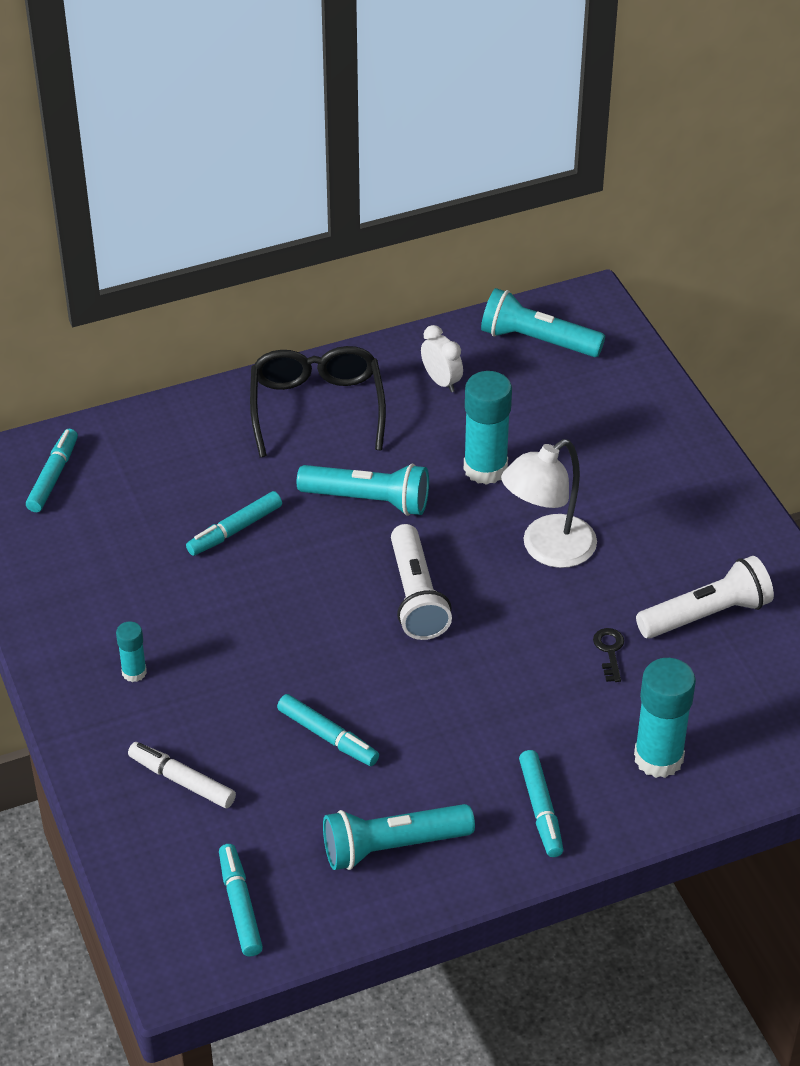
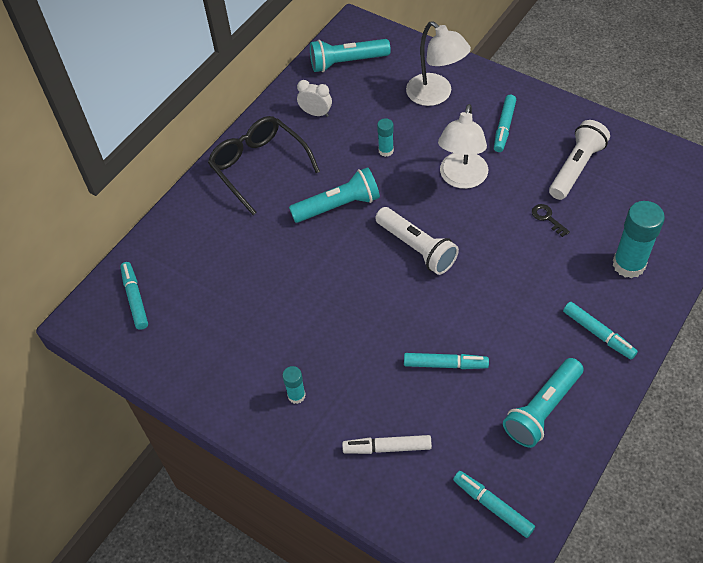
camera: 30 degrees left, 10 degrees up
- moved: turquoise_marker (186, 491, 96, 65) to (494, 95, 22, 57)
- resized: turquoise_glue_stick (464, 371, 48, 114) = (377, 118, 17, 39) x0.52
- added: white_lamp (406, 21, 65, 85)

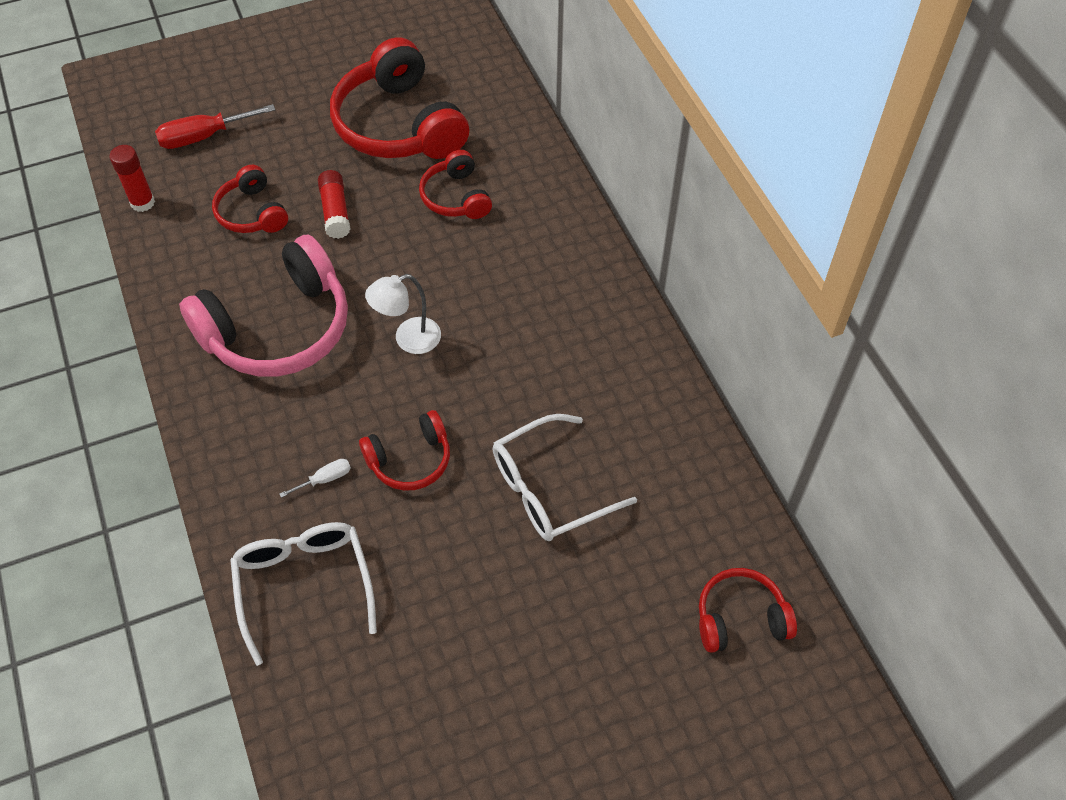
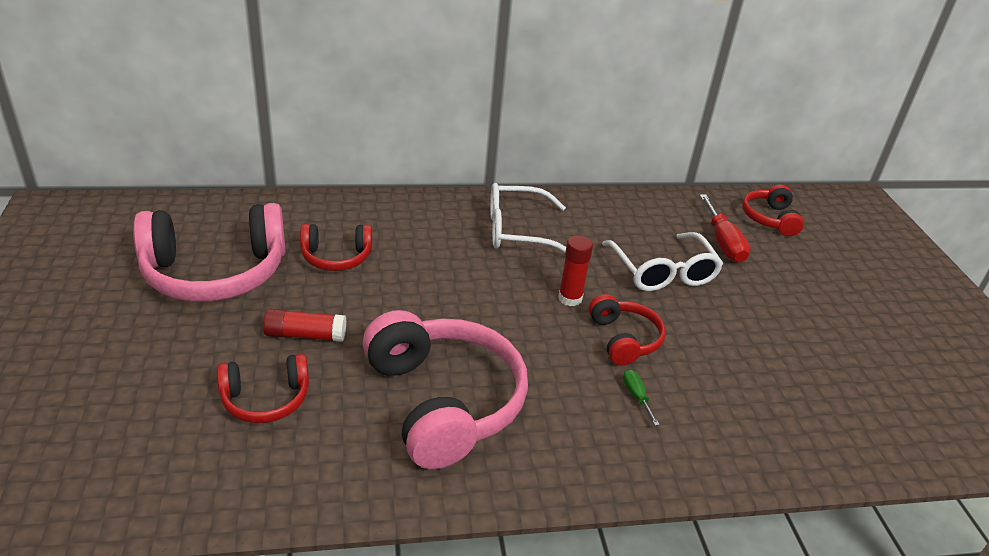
camera: 80 degrees left, 20 degrees down
- moved: red_glue_stick (109, 145, 46, 67) to (558, 235, 35, 71)
- moved: red_screwdriver (155, 104, 120, 45) to (699, 194, 52, 69)
- moved: white_glasses (230, 522, 147, 144) to (490, 183, 76, 70)
- recoloured: white_screwdriver (279, 459, 72, 39) to green_screwdriver (623, 369, 37, 57)
- recoloured: red_headphones (330, 37, 139, 122) to pink_headphones (133, 203, 152, 99)
- removed: white_lamp (365, 274, 76, 80)

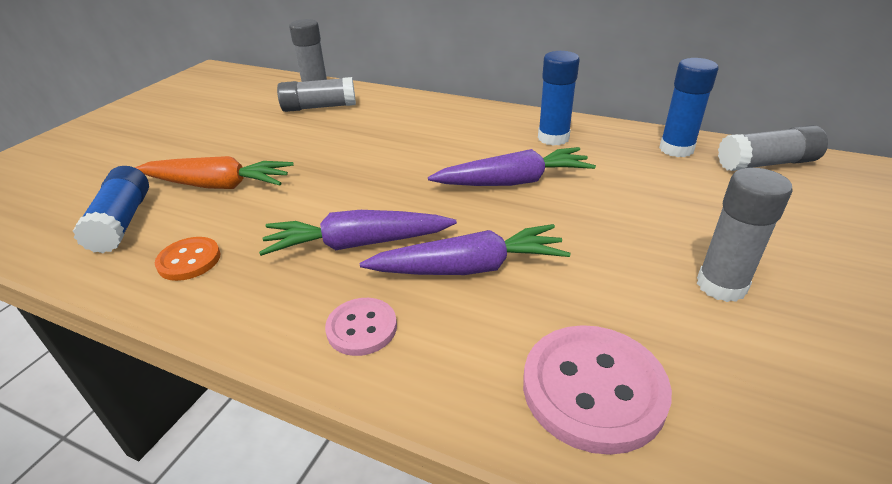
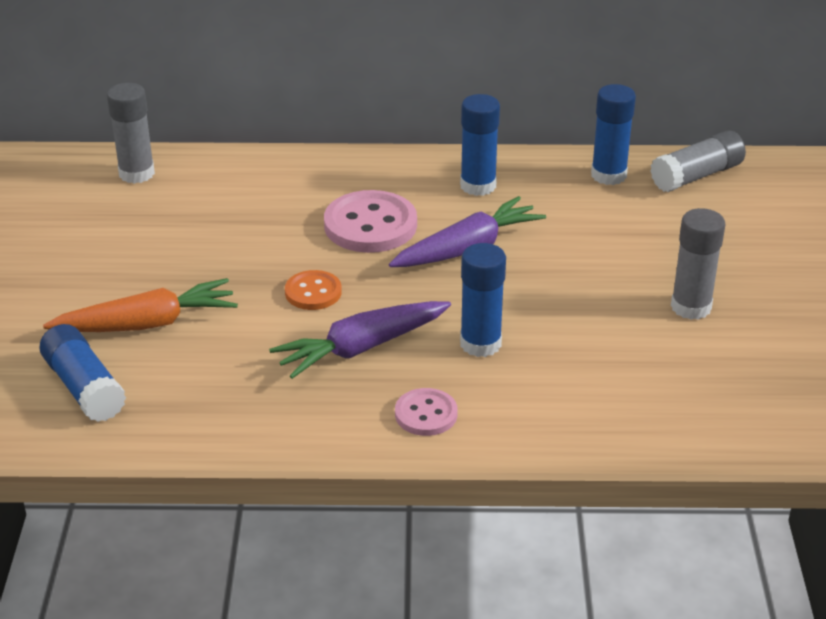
camera: 25 degrees left, 0 degrees up
- moved: orange_button (155, 237, 65, 44) to (285, 270, 57, 40)
- removed: grey_glue_stick (277, 77, 79, 35)
- replaced: purple_carrot (360, 224, 211, 51) to blue_glue_stick (460, 243, 46, 114)
- moved: pink_button (523, 325, 149, 130) to (324, 190, 93, 63)

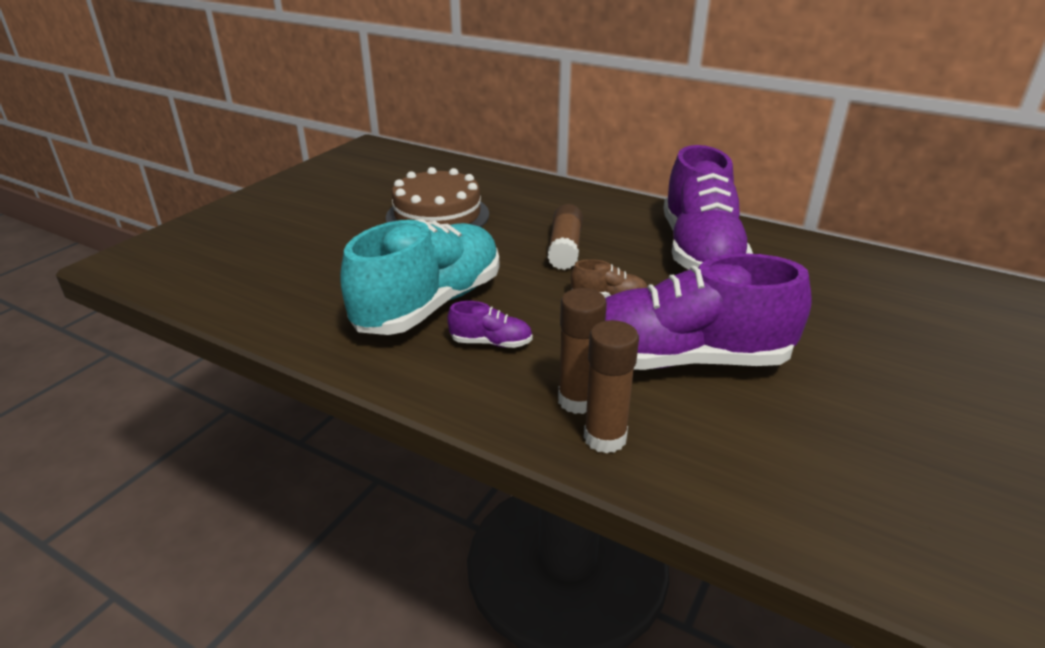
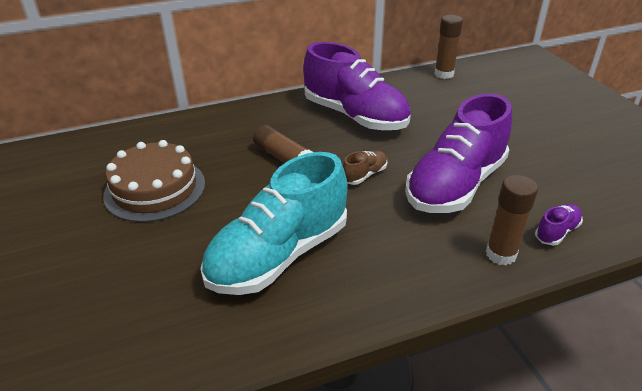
camera: 50 degrees left, 5 degrees up
- turned: turquoise_shoe (340, 219, 160, 116) = (201, 152, 146, 143) 120 degrees counterclockwise
- moved: purple_shoe (447, 301, 86, 47) to (535, 204, 48, 41)
- moved: brown_glue_stick (558, 288, 49, 126) to (434, 15, 29, 64)

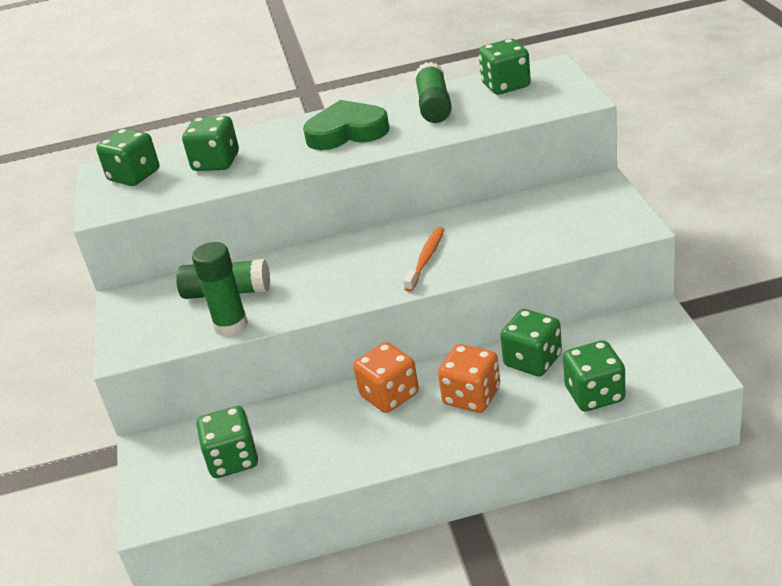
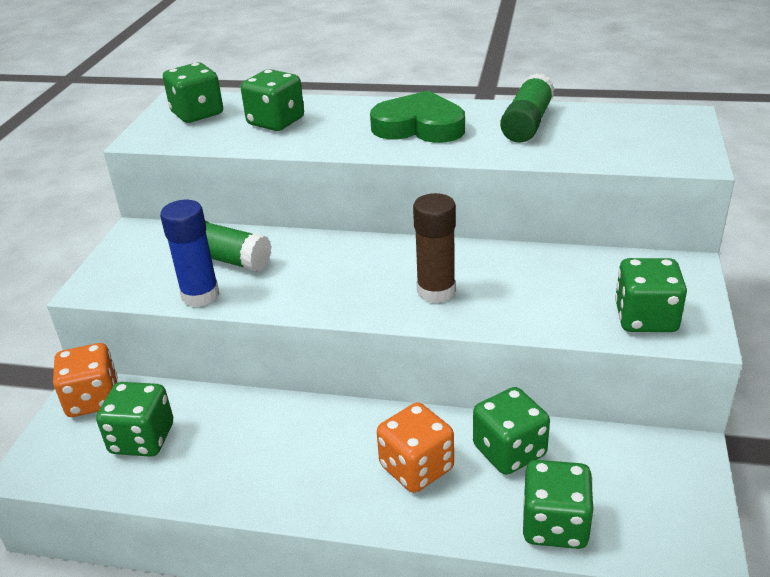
camera: 20 degrees right, 0 degrees up
- recoloured: green_glue_stick (192, 242, 56, 94) to blue_glue_stick (160, 200, 59, 107)
- moved: orange_dice (353, 342, 66, 71) to (53, 343, 65, 74)
- replaced: orange_toothbrush (403, 227, 42, 65) to brown_glue_stick (413, 193, 43, 110)
- moved: green_dice (479, 39, 52, 56) to (615, 258, 72, 74)

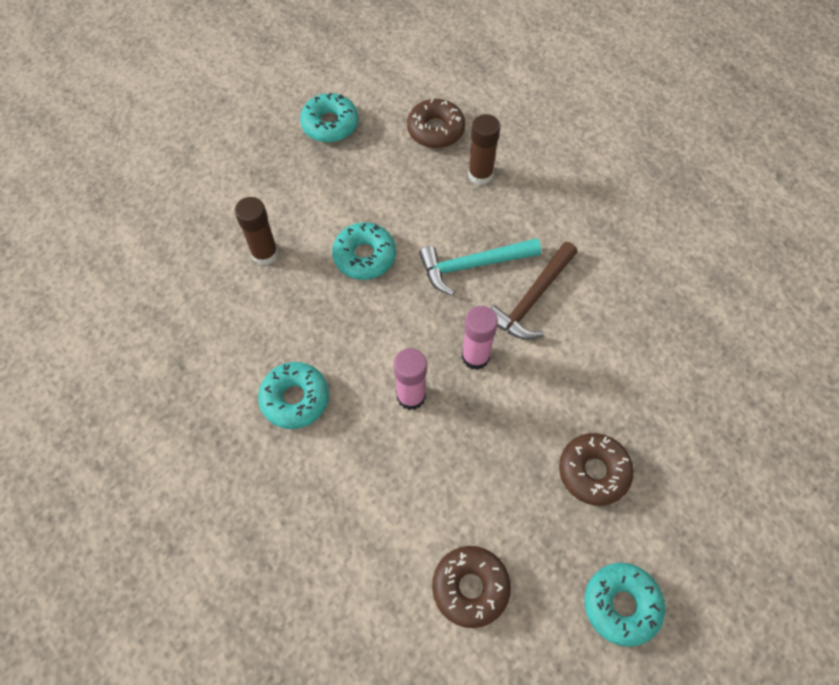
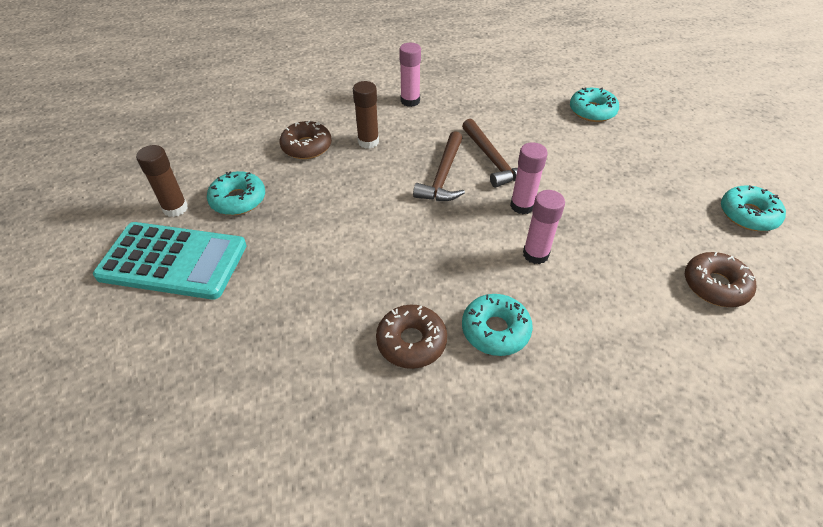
camera: 60 degrees left, 15 degrees down
- moved: brown_glue_stick (235, 197, 43, 68) to (136, 145, 52, 72)
- moved: turquoise_donut (332, 222, 64, 58) to (570, 87, 49, 35)
- recoloured: turquoise_hammer (419, 238, 122, 57) to brown_hammer (413, 131, 52, 70)
- moved: brown_donut (559, 433, 75, 73) to (376, 305, 71, 64)
- added: turquoise_calculator (93, 222, 154, 78)
- added: pink_glue_stick (399, 43, 22, 64)

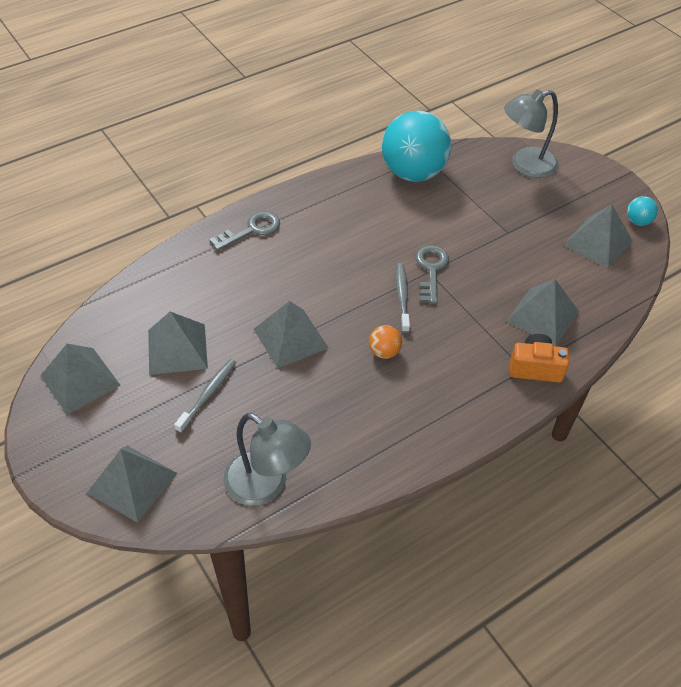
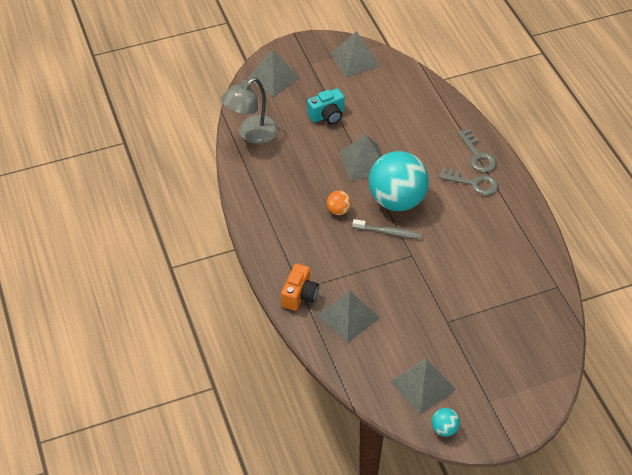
camera: 105 degrees right, 0 degrees up
- removed: grey_pyramid (148, 312, 60, 63)
- replaced: grey_toothbrush (174, 359, 62, 74) to turquoise_camera (307, 88, 38, 36)
- moved: turquoise_ball (382, 110, 69, 72) to (369, 151, 60, 60)
- moved: grey_key (416, 245, 33, 59) to (438, 168, 60, 27)
- removed: grey_lamp (504, 89, 55, 89)

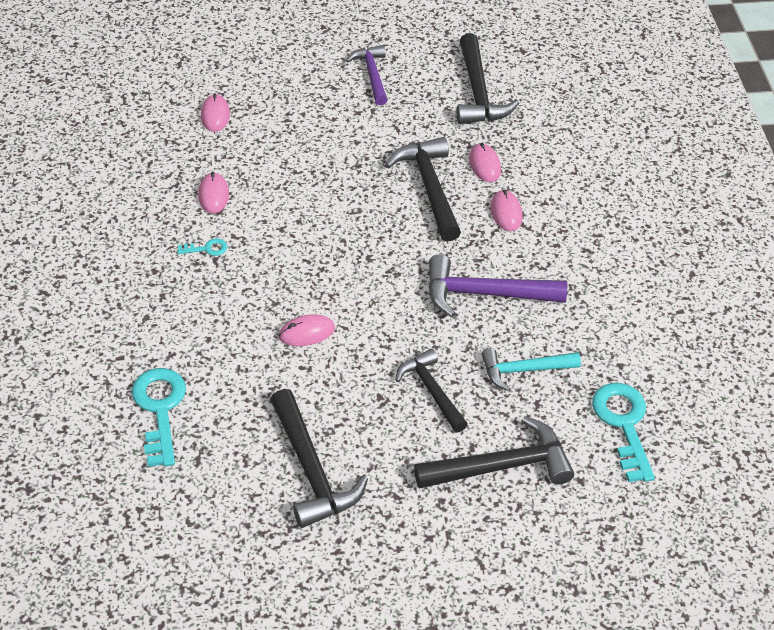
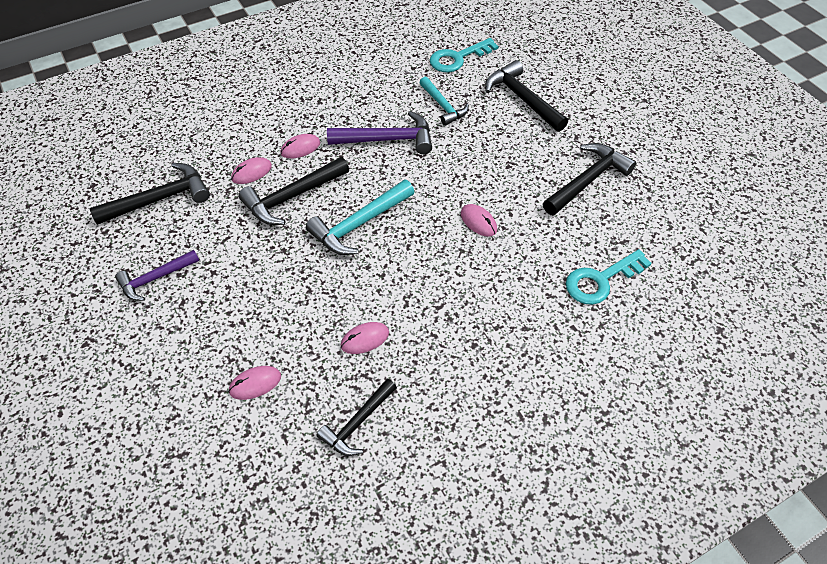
camera: 110 degrees left, 5 degrees up
- removed: turquoise_key (177, 238, 50, 18)
- moved: black_hammer (395, 349, 73, 84) to (317, 379, 80, 77)
- turned: purple_hammer (428, 254, 139, 63) = (327, 111, 105, 43) 75 degrees counterclockwise
- added: turquoise_hammer (306, 180, 108, 75)

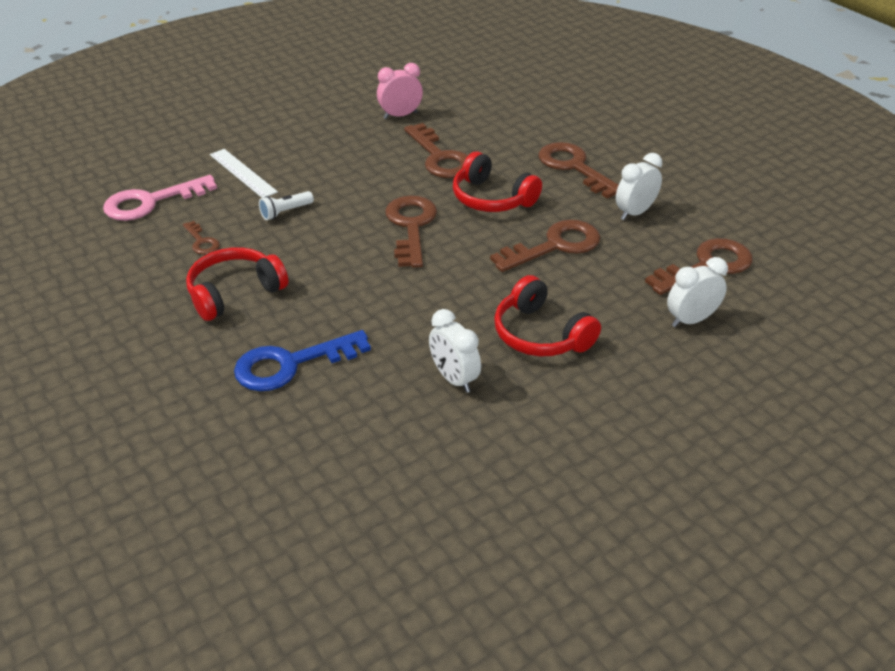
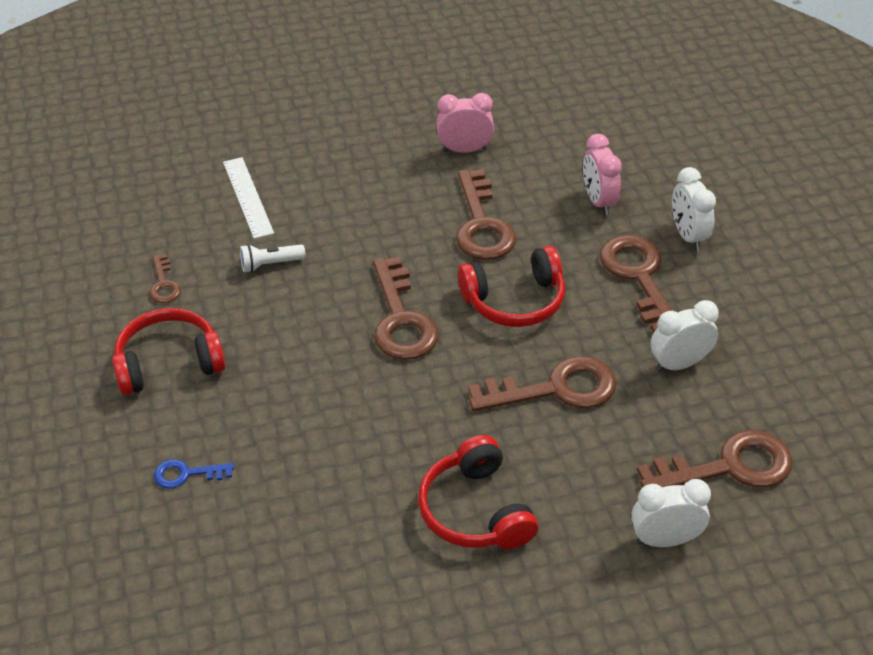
camera: 20 degrees right, 5 degrees up
- removed: pink_key (103, 175, 114, 46)
- resized: blue_key (234, 330, 137, 61) = (154, 459, 80, 30) x0.50
- turned: brown_key (385, 196, 52, 72) = (373, 257, 66, 103) 150 degrees clockwise
- moved: white_clock (429, 309, 52, 84) to (672, 167, 44, 83)
- turned: red_headphones (453, 151, 89, 61) = (458, 246, 107, 81) 75 degrees counterclockwise
- added: pink_clock (583, 134, 39, 81)

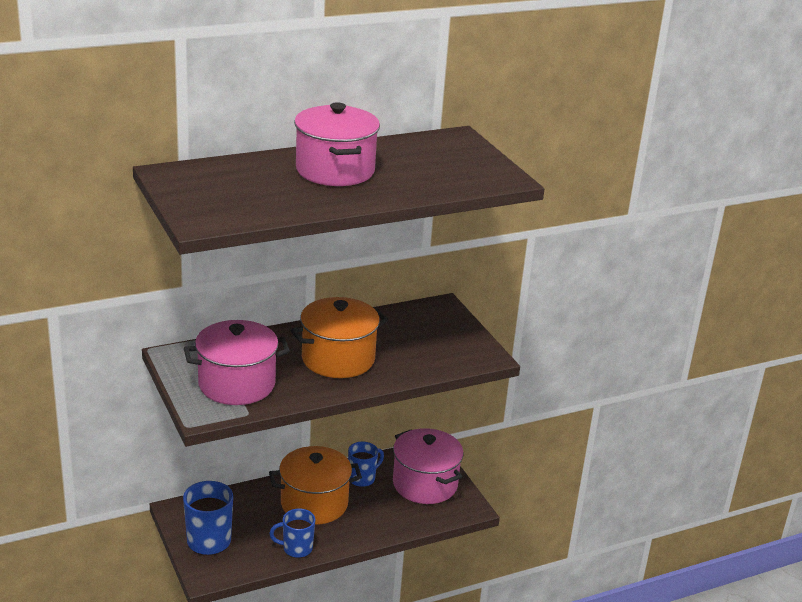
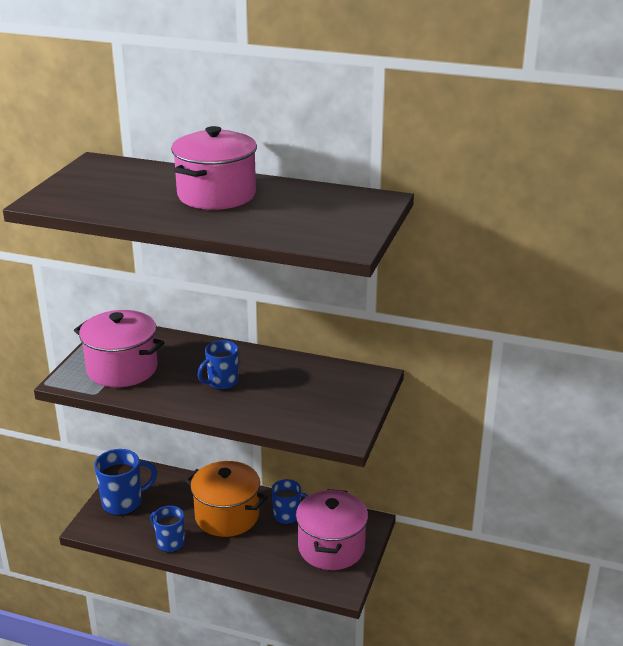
camera: 45 degrees right, 0 degrees up
- replaced: orange_pot (290, 297, 98, 81) to blue_mug (198, 340, 40, 50)

